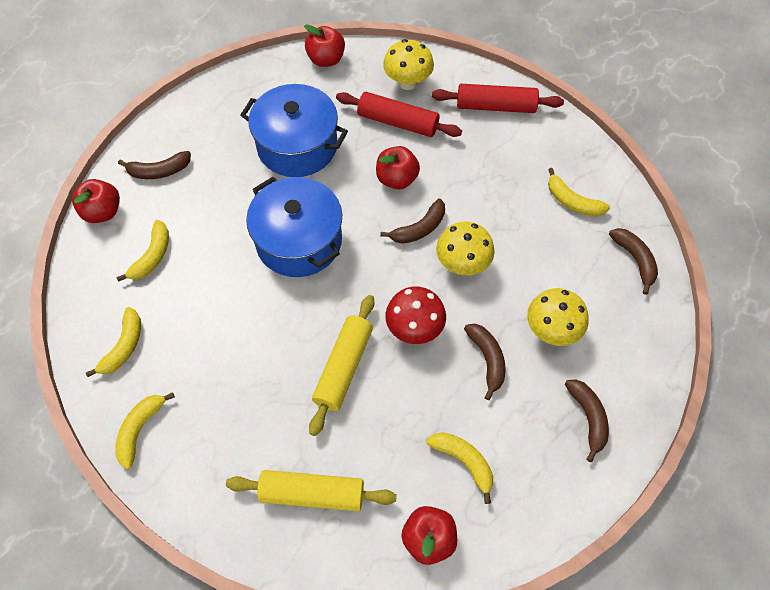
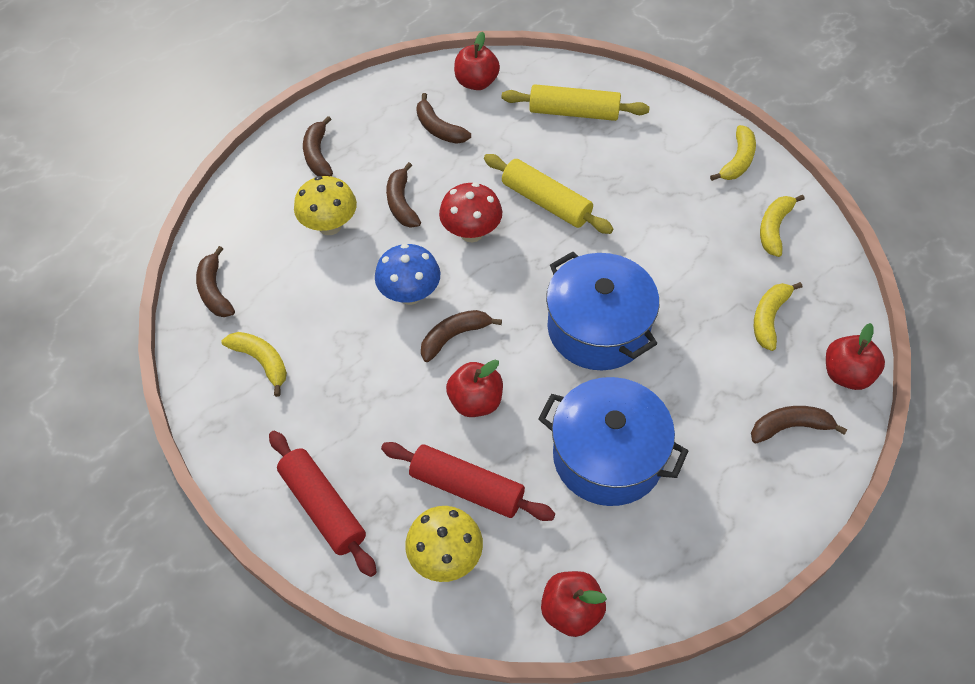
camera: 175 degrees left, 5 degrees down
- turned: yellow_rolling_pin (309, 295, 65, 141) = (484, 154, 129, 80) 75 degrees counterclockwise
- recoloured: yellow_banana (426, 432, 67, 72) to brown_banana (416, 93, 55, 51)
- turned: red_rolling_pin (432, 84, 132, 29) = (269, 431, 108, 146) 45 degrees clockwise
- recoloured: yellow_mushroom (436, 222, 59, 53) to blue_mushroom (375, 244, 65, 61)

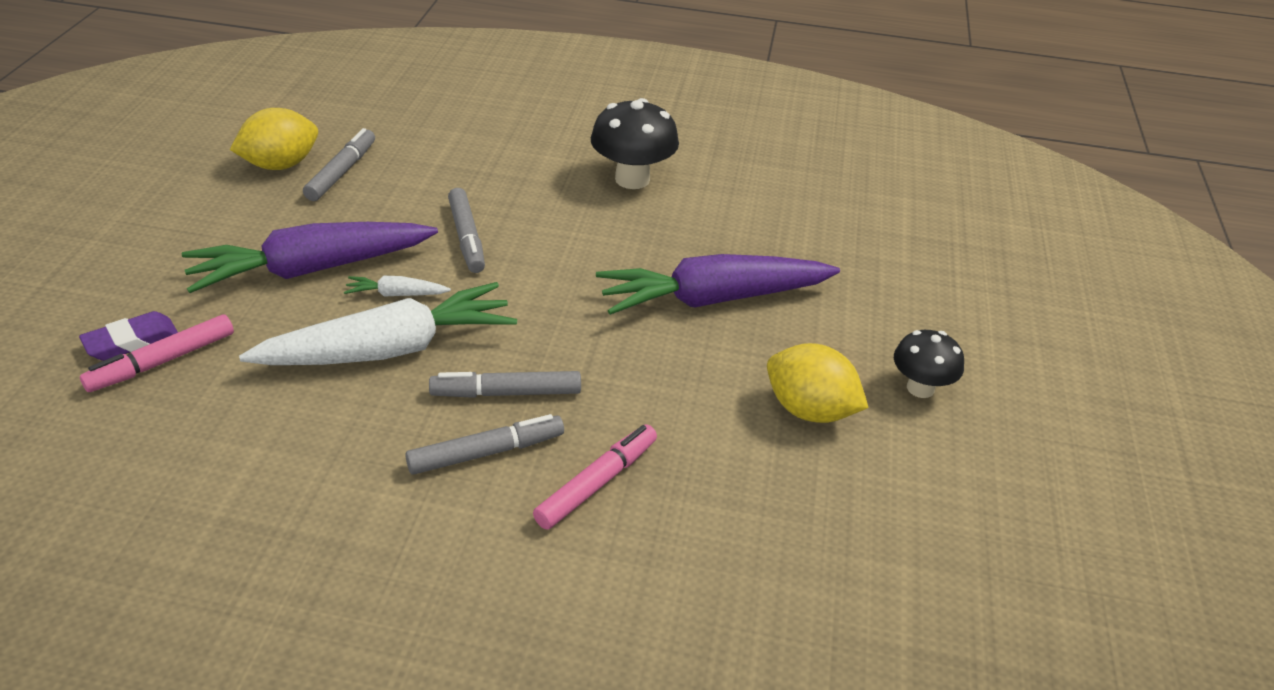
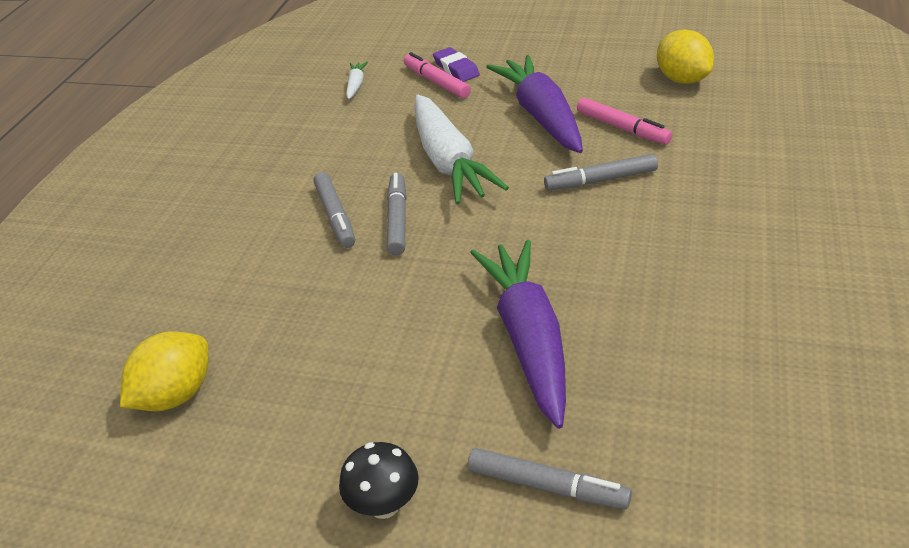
camera: 100 degrees right, 0 degrees up
- moved: grey_marker (303, 128, 72, 73) to (468, 448, 164, 61)
- moved: white_carrot (344, 276, 107, 21) to (346, 62, 22, 37)
- moved: pink_marker (533, 424, 124, 106) to (577, 98, 95, 47)
- removed: black_mushroom (591, 98, 88, 91)
- moved: yellow_lemon (767, 343, 102, 80) to (120, 331, 88, 80)

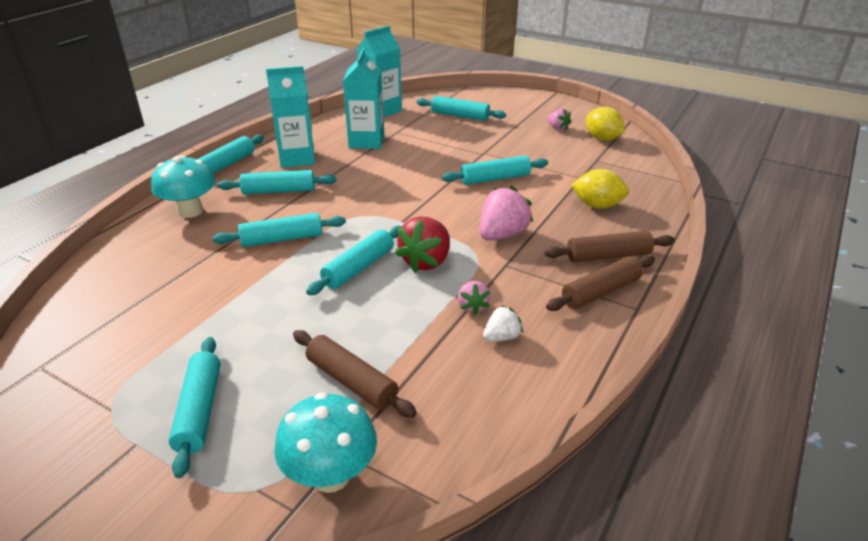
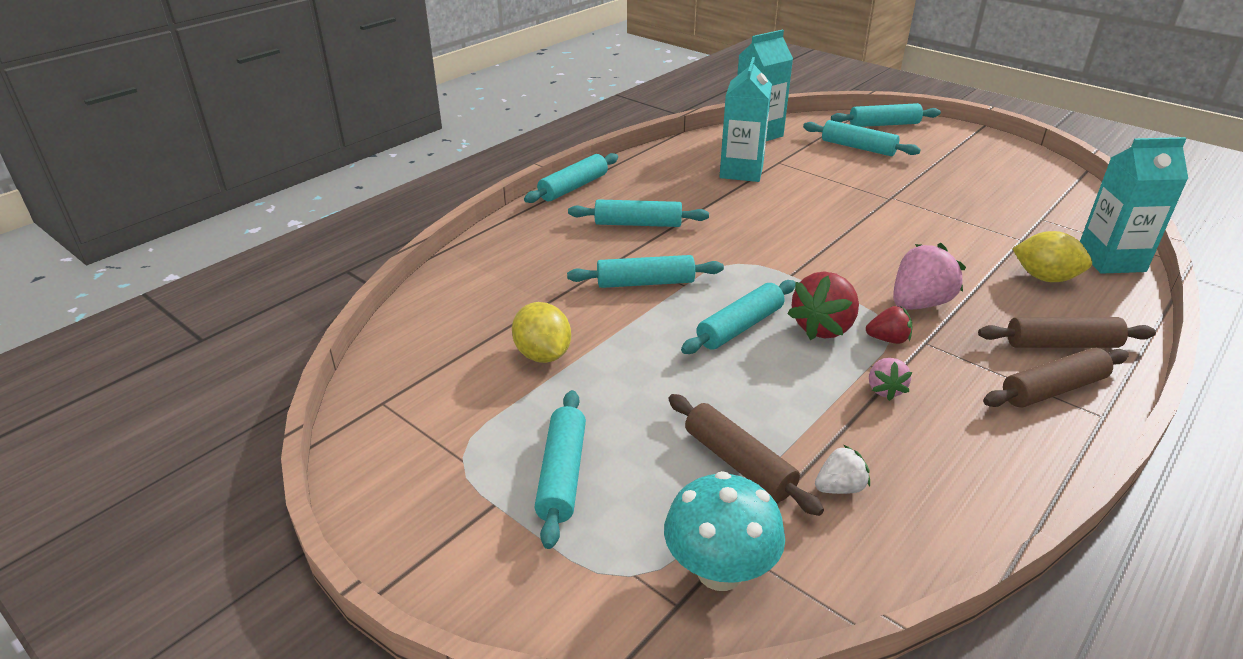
camera: 10 degrees right, 0 degrees up
- removed: turquoise_mushroom (151, 155, 65, 63)
- moved: turquoise_carton (266, 66, 49, 102) to (1080, 137, 108, 137)
- moved: turquoise_rolling_pin (442, 156, 106, 29) to (831, 103, 110, 24)
- moved: white_strawberry (483, 305, 40, 37) to (815, 445, 55, 49)
- removed: pink_strawberry (547, 108, 24, 23)
- moved: yellow_lemon (586, 107, 39, 34) to (512, 302, 59, 61)
- added: red_strawberry (866, 306, 46, 38)

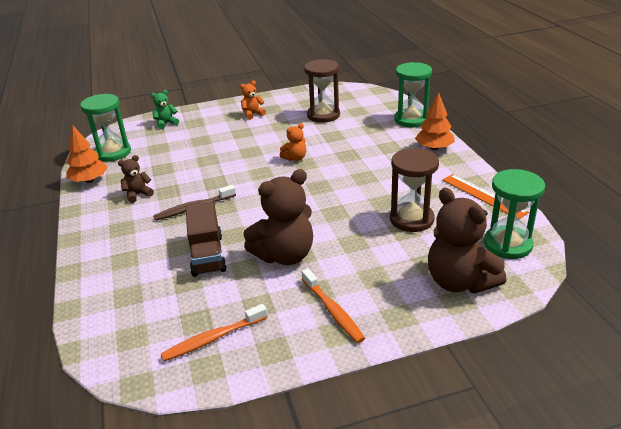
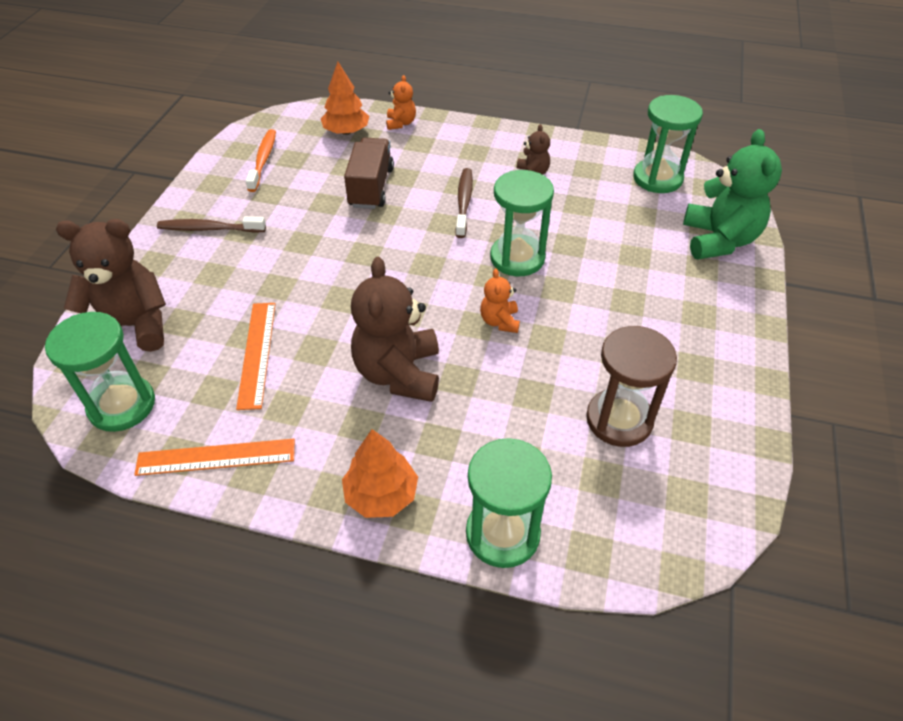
camera: 120 degrees right, 15 degrees up
- moved: orange_tree (67, 126, 40, 57) to (321, 62, 48, 73)
- resized: green_teddy_bear (151, 90, 28, 39) = (683, 129, 99, 131) x2.04
- turned: brown_truck (186, 201, 41, 76) = (344, 138, 50, 71) 75 degrees clockwise
- moved: orange_teddy_bear (240, 81, 26, 39) to (386, 75, 30, 55)
- moved: brown_teddy_bear (244, 169, 69, 96) to (351, 257, 88, 145)
- recoloured: orange_toothbrush (302, 268, 63, 75) to brown_toothbrush (157, 216, 109, 17)
- replaced: brown_hourglass (390, 148, 49, 84) to orange_ruler (236, 303, 40, 107)
- added: green_hourglass (490, 170, 64, 106)

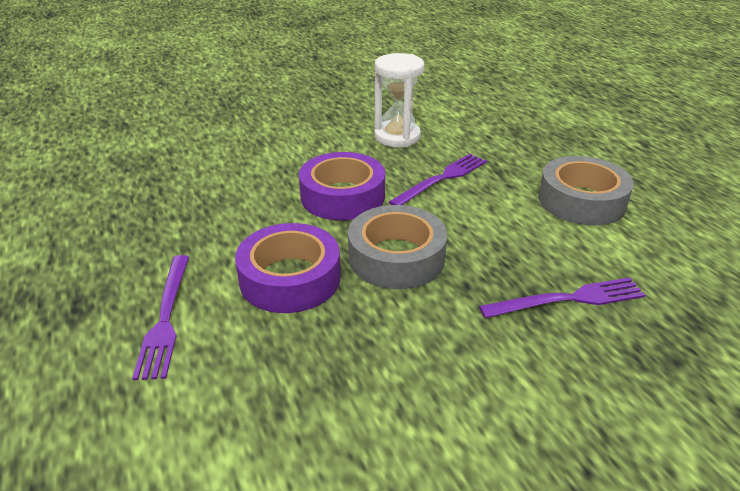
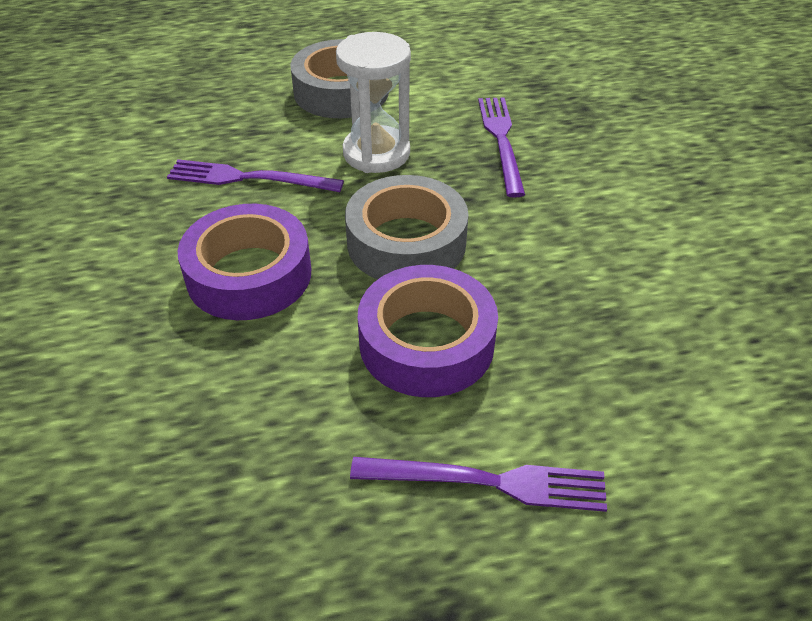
camera: 80 degrees left, 10 degrees up
- moved: white_hourglass (374, 53, 51, 94) to (336, 32, 75, 141)
- turned: purple_fork (389, 154, 98, 51) = (167, 159, 177, 33) 45 degrees counterclockwise

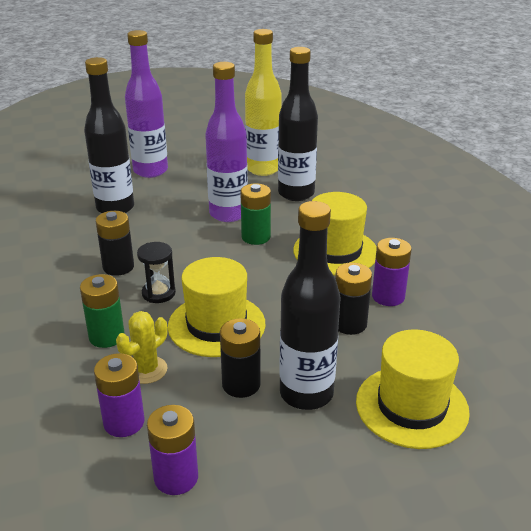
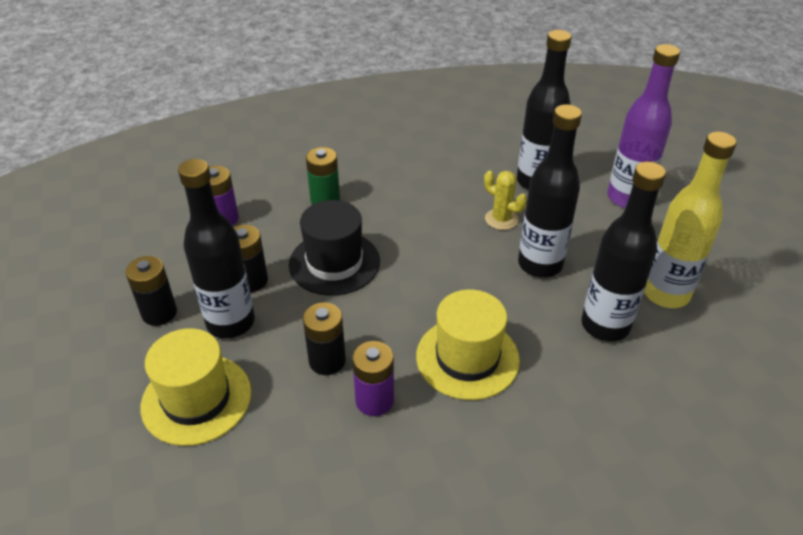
camera: 90 degrees right, 10 degrees up
- moved: black_battery (96, 211, 38, 65) to (125, 256, 52, 70)
- moved: yellow_cactus (116, 311, 52, 73) to (484, 171, 43, 59)
- removed: black_hourglass (137, 242, 39, 61)
- removed: purple_battery (147, 405, 51, 90)
- recoloured: yellow_hat (168, 257, 97, 100) to black_hat (289, 200, 91, 96)
- recoloured: purple_bottle (205, 62, 43, 160) to black_bottle (518, 104, 64, 174)
- removed: green_battery (240, 183, 31, 62)

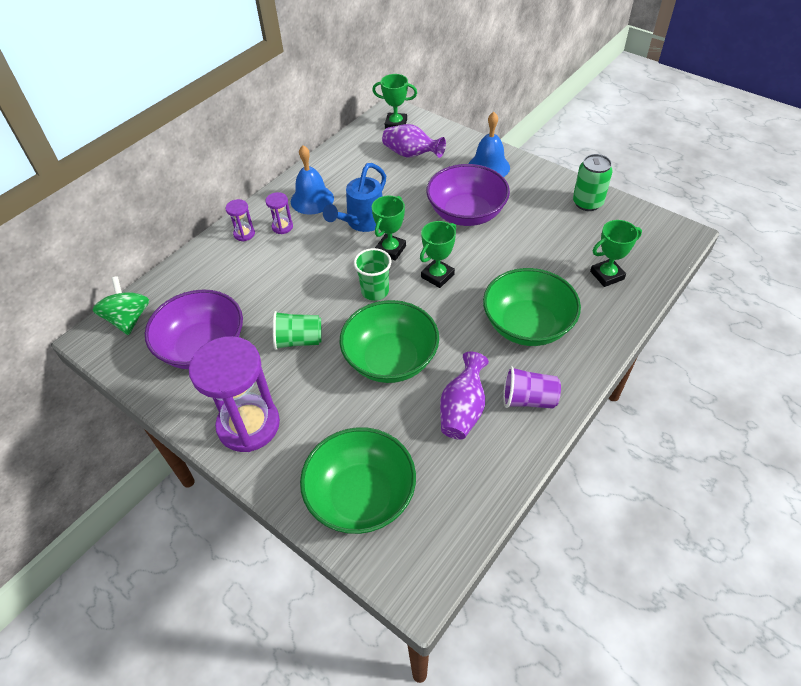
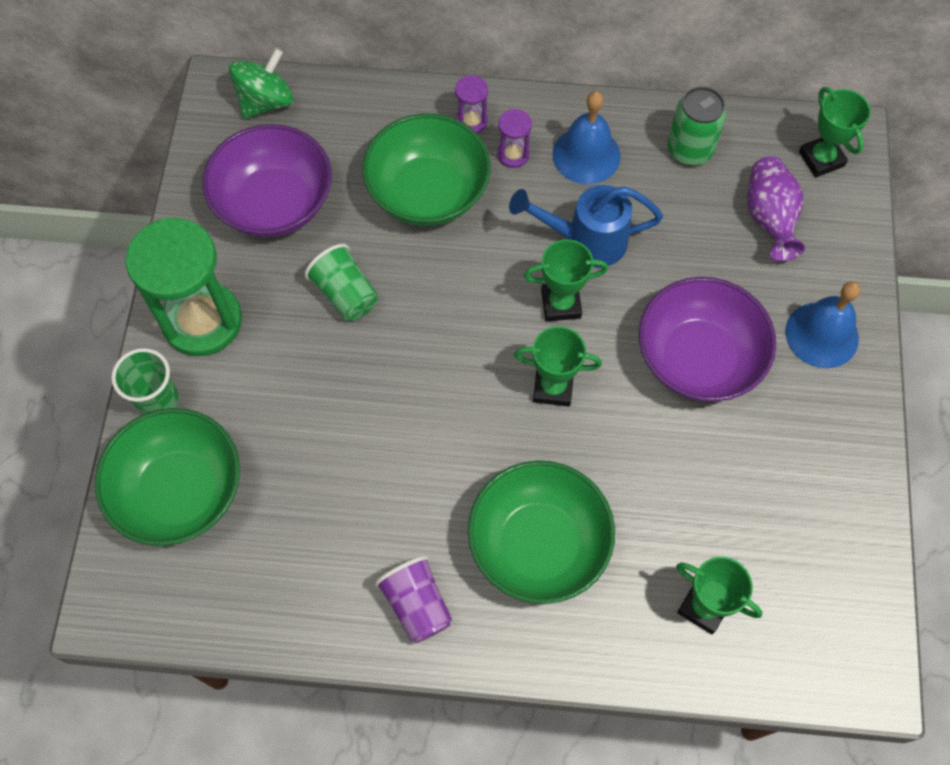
camera: 55 degrees right, 15 degrees up
- recoloured: purple_hourglass (189, 336, 91, 116) to green_hourglass (126, 218, 116, 138)
- moved: green_bowl (340, 300, 99, 83) to (362, 114, 129, 112)
- moved: green_cup (354, 248, 38, 53) to (111, 348, 67, 67)
- removed: purple_vase (440, 352, 49, 88)
- moved: green_can (573, 154, 40, 57) to (667, 86, 59, 80)

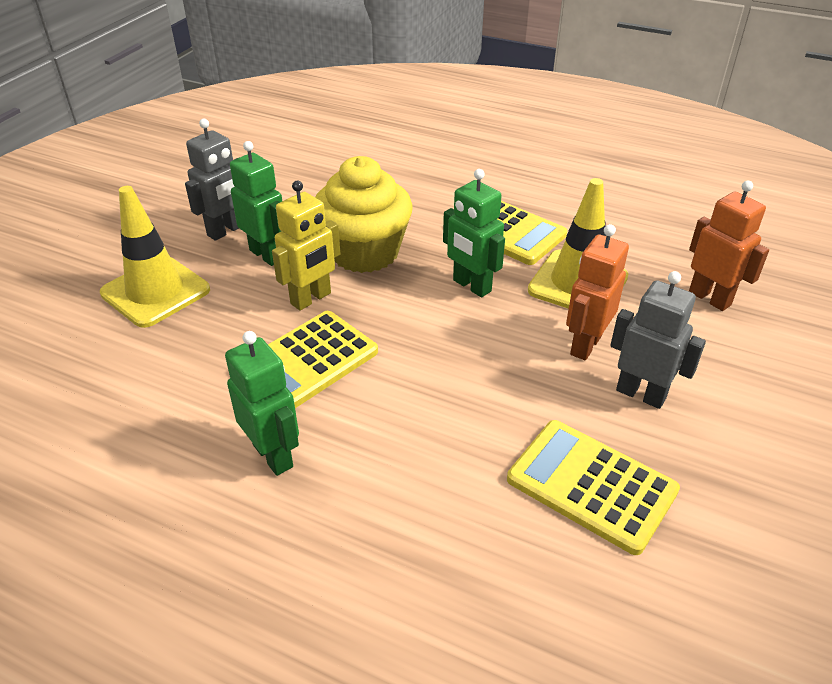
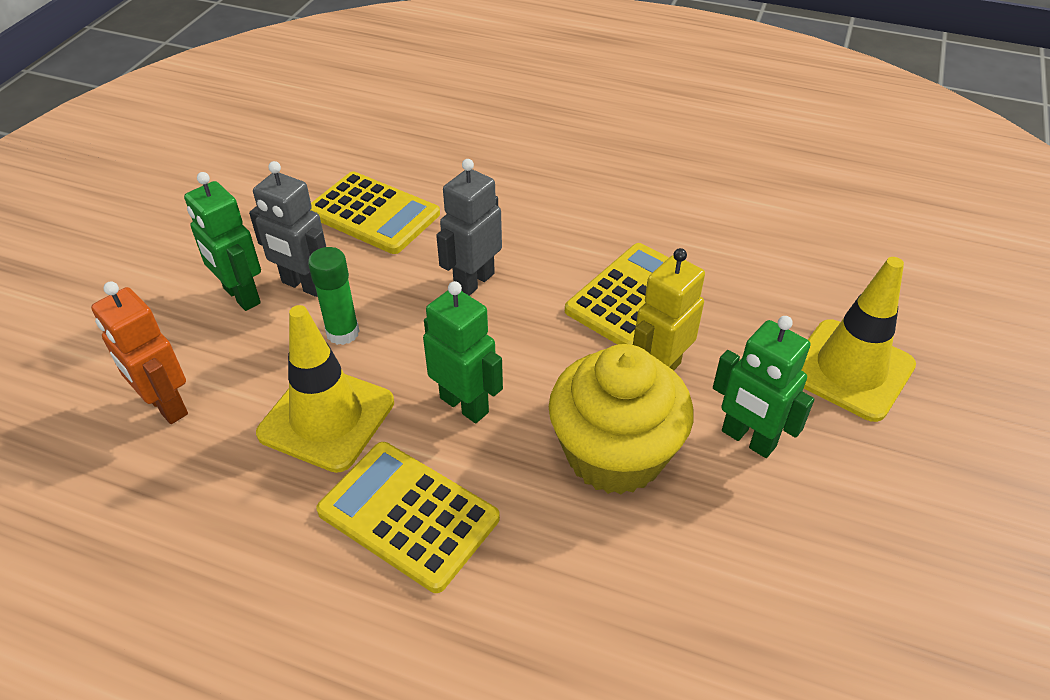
camera: 175 degrees right, 5 degrees up
- moved: grey_robot (185, 119, 54, 122) to (436, 159, 66, 137)
- moved: green_robot (225, 331, 74, 145) to (184, 172, 77, 139)
- replaced: orange_robot (566, 224, 63, 136) to green_glue_stick (308, 247, 51, 98)

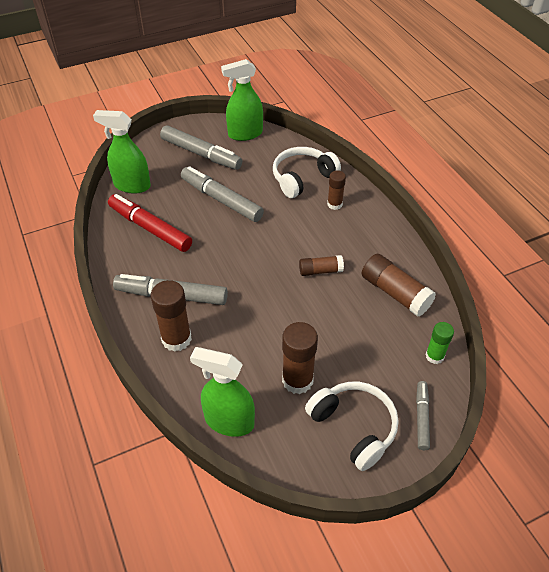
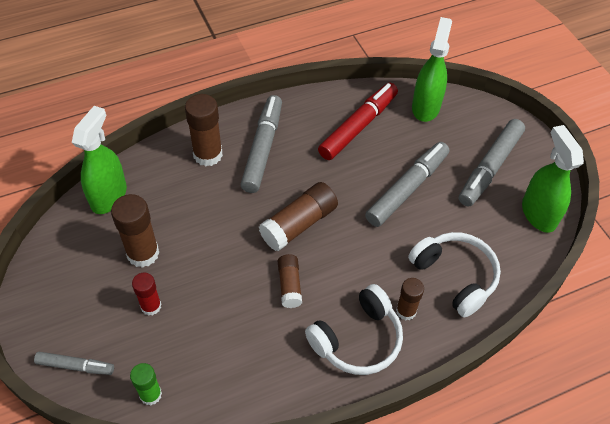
camera: 90 degrees right, 5 degrees up
- moved: white_headphones (305, 382, 94, 89) to (305, 284, 98, 91)
- moved: brown_glue_stick (362, 254, 74, 63) to (259, 182, 79, 69)
- added: red_glue_stick (132, 273, 29, 43)

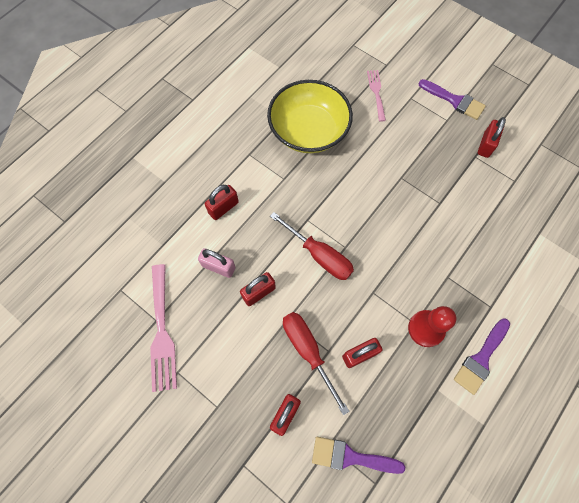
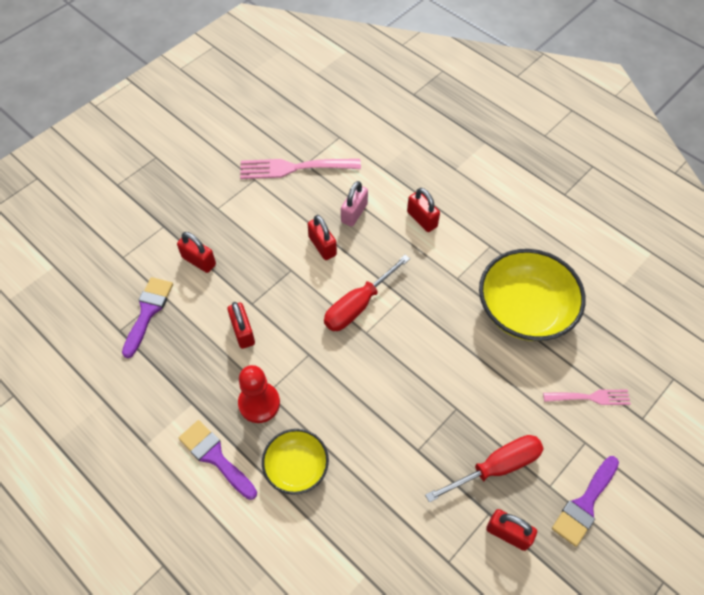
camera: 95 degrees right, 10 degrees down
- moved: red_screwdriver (283, 312, 67, 103) to (425, 435, 119, 67)
- added: yellow_bowl (262, 429, 67, 66)

